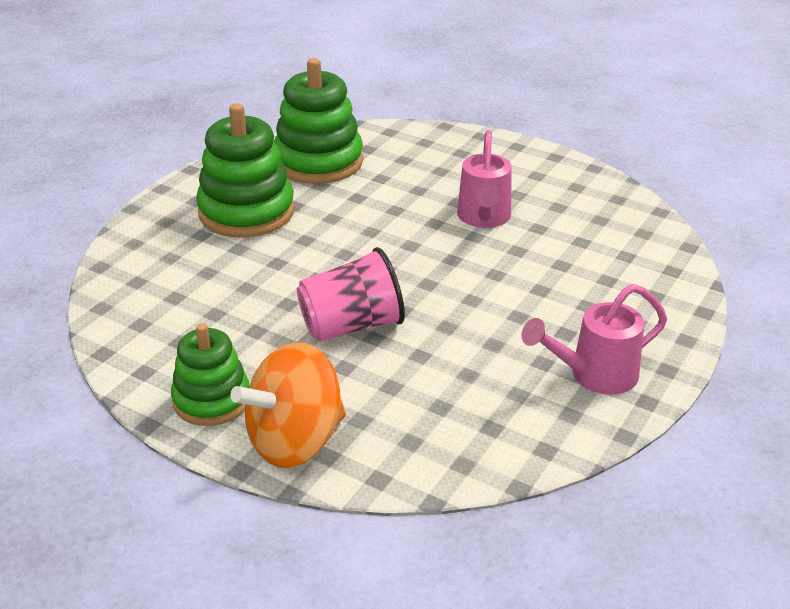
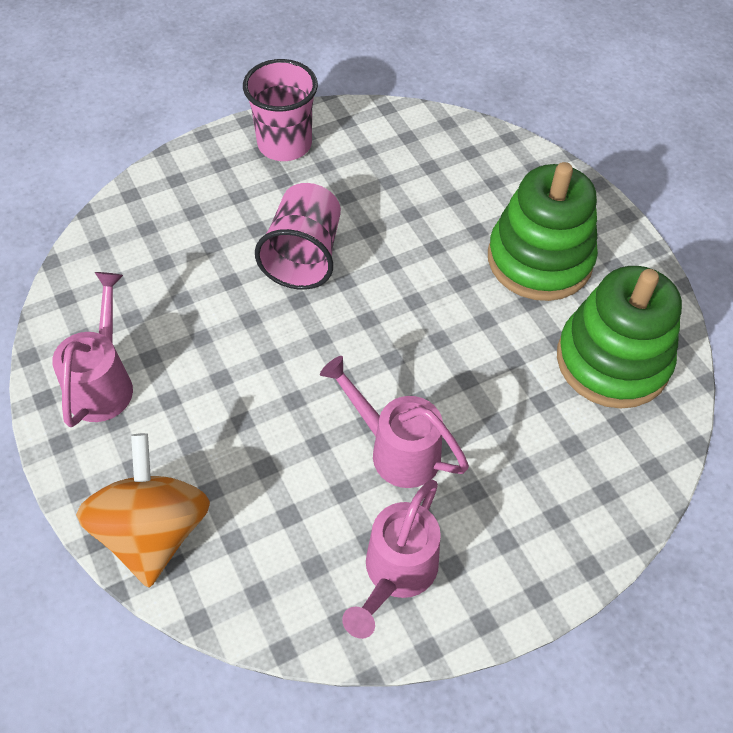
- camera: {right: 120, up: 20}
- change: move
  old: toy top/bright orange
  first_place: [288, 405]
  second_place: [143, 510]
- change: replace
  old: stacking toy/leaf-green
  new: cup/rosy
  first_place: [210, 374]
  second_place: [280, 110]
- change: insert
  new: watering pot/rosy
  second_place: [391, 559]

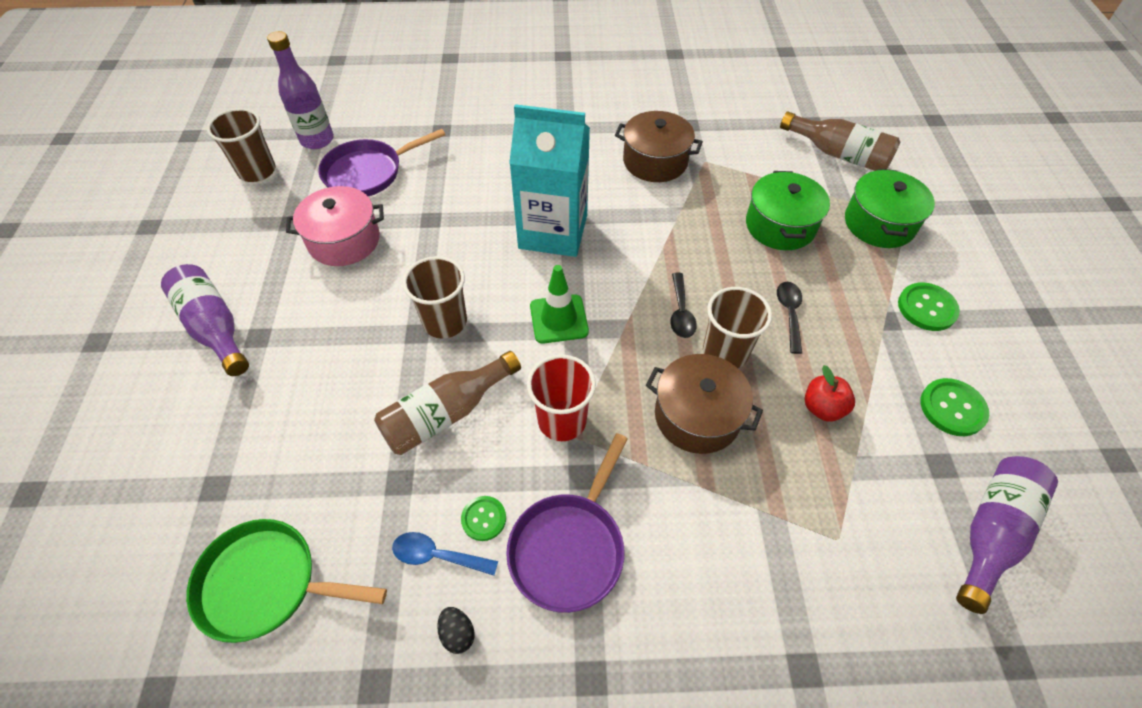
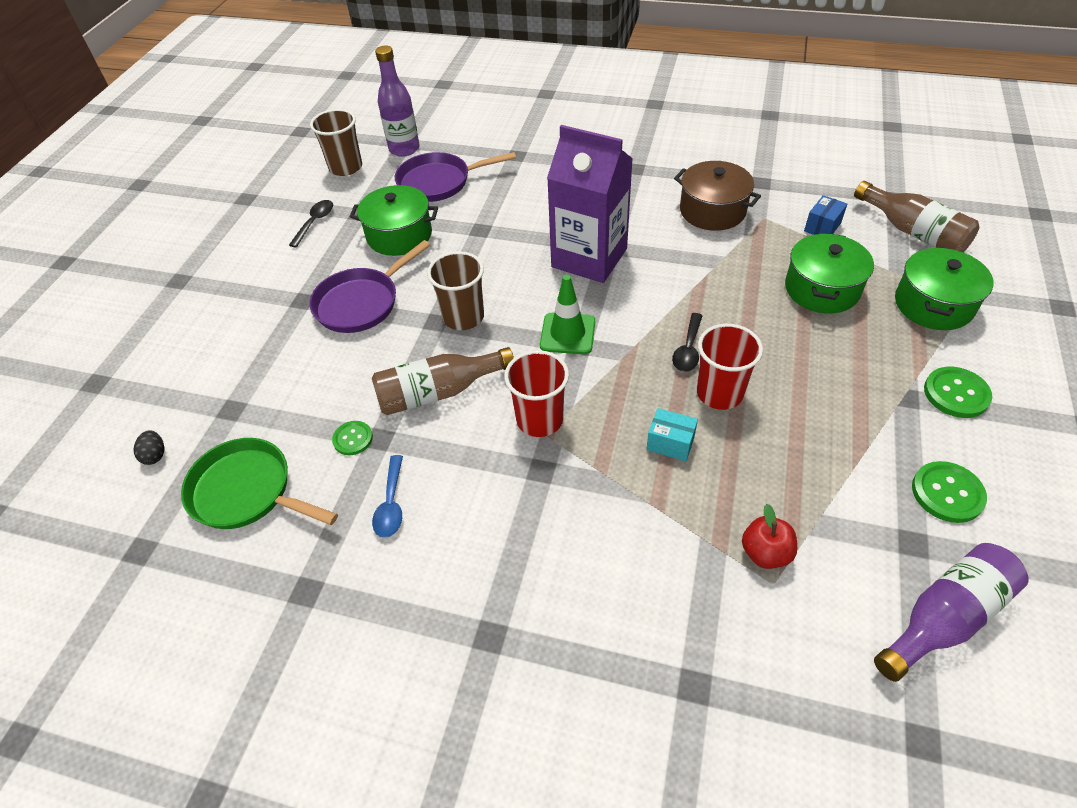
- camera: {right: 20, up: -5}
- change: move
  old: toy egg/ebony
  first_place: [456, 630]
  second_place: [149, 448]
- change: move
  old: tablespoon/ebony
  first_place: [789, 318]
  second_place: [311, 224]
- change: move
  old: skillet/purple
  first_place: [567, 523]
  second_place: [369, 286]
- change: move
  old: sewing button/leaf-green
  first_place: [483, 518]
  second_place: [352, 438]
- change: recolor
  old: pot/rosy
  new: pot/leaf-green
  first_place: [335, 226]
  second_place: [394, 220]
- change: rotate
  old: tablespoon/royal blue
  first_place: [445, 554]
  second_place: [387, 496]
  degrees: -120
- change: recolor
  old: milk carton/teal
  new: milk carton/purple
  first_place: [549, 180]
  second_place: [590, 204]
- change: replace
  old: pot/brown
  new: package/teal
  first_place: [704, 404]
  second_place: [672, 434]
- change: recolor
  old: cup/brown
  new: cup/red
  first_place: [737, 327]
  second_place: [730, 367]
- change: move
  old: toy apple/red
  first_place: [830, 393]
  second_place: [769, 536]
- change: insert
  new: package/royal blue
  second_place: [825, 215]
- change: delete
  old: flask/purple
  first_place: [205, 320]

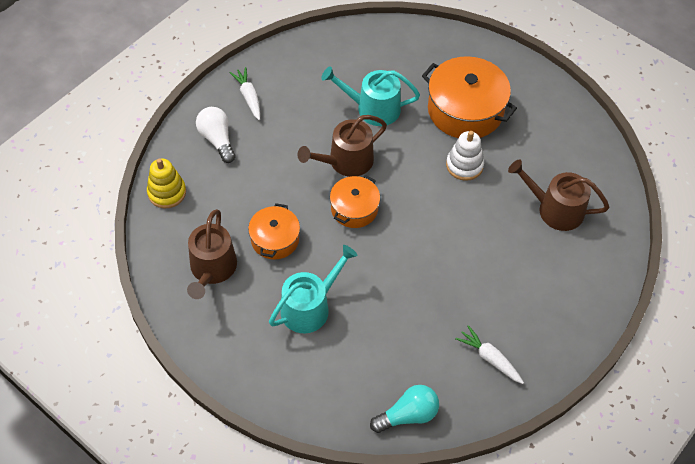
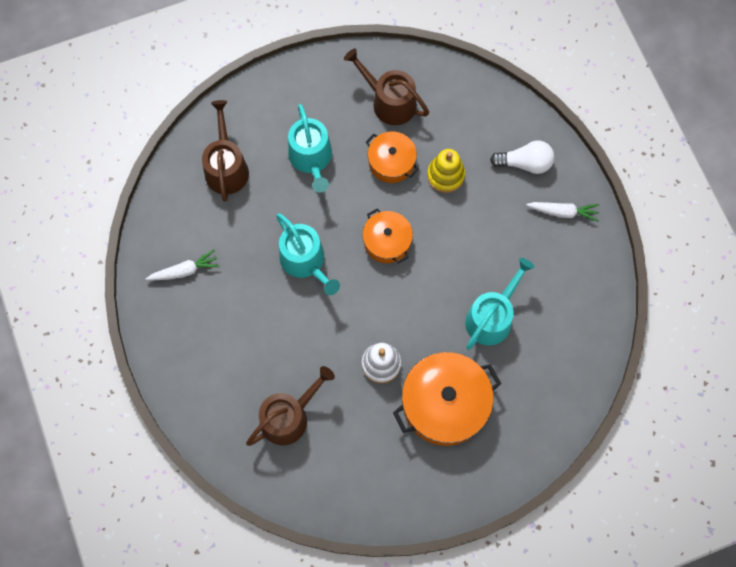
- camera: {right: 120, up: 15}
- change: move
  old: watering pot/brown
  first_place: [342, 146]
  second_place: [225, 151]
- change: insert
  new: watering pot/teal
  second_place: [308, 254]
- change: move
  old: stacking toy/yellow
  first_place: [166, 183]
  second_place: [446, 171]
- change: delete
  old: bulb/teal
  first_place: [404, 409]

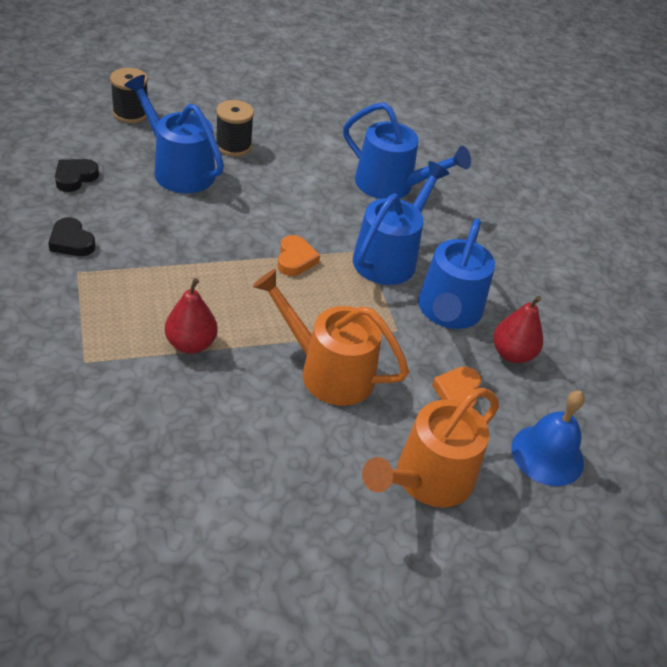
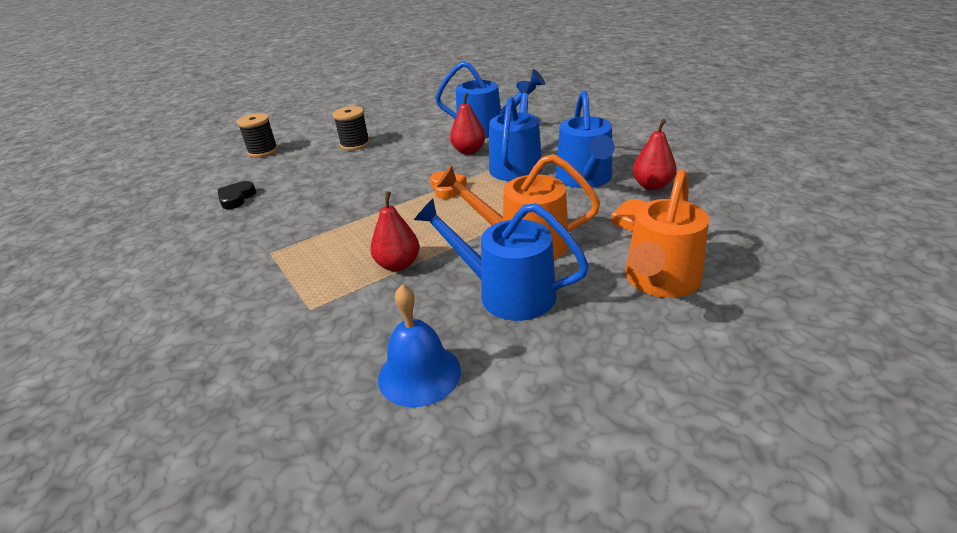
- camera: {right: -10, up: -10}
- change: move
  old: bell/royal blue
  first_place: [548, 438]
  second_place: [419, 346]
- change: move
  old: watering pot/royal blue
  first_place: [174, 134]
  second_place: [501, 259]
- change: insert
  new: pear fruit/red
  second_place: [468, 123]
- change: delete
  old: heart/ebony
  first_place: [72, 236]

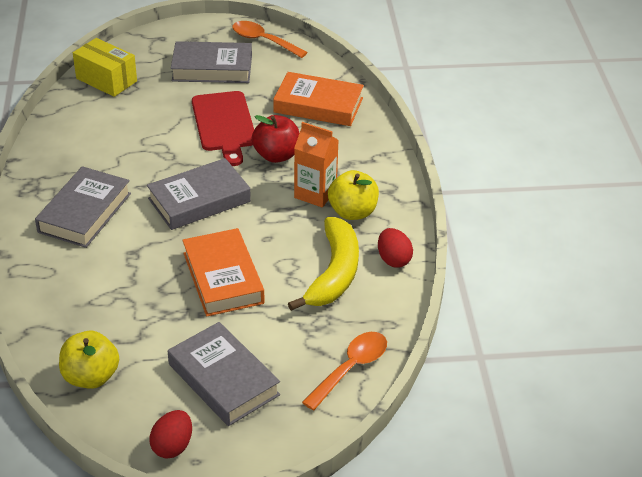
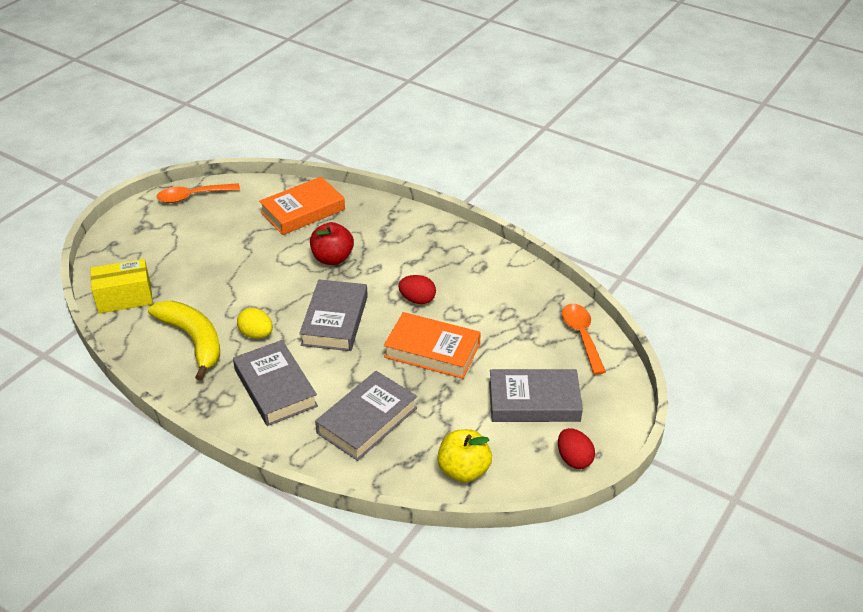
- camera: {right: -50, up: 0}
- change: move
  old: banana/yellow
  first_place: [323, 264]
  second_place: [184, 341]
- change: insert
  new: toy egg/yellow
  second_place: [255, 323]
- change: move
  old: book/gray
  first_place: [211, 62]
  second_place: [366, 416]
- change: move
  old: toy egg/red
  first_place: [395, 248]
  second_place: [417, 289]
- change: delete
  old: bread board/red
  first_place: [223, 128]
- change: delete
  old: milk carton/bright orange
  first_place: [316, 164]
- change: delete
  old: toy apple/yellow
  first_place: [353, 195]

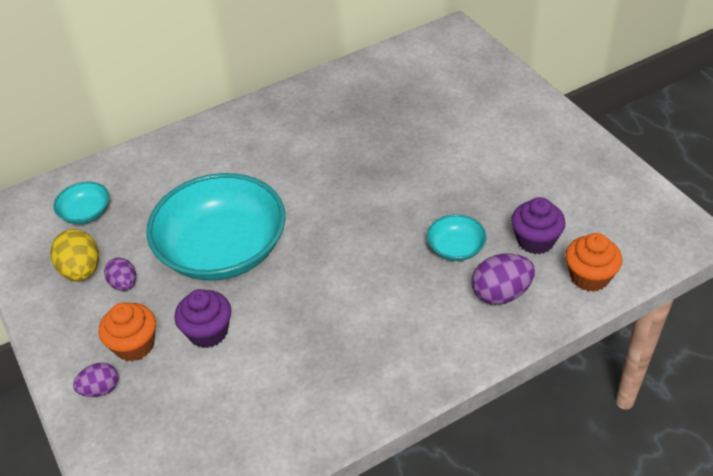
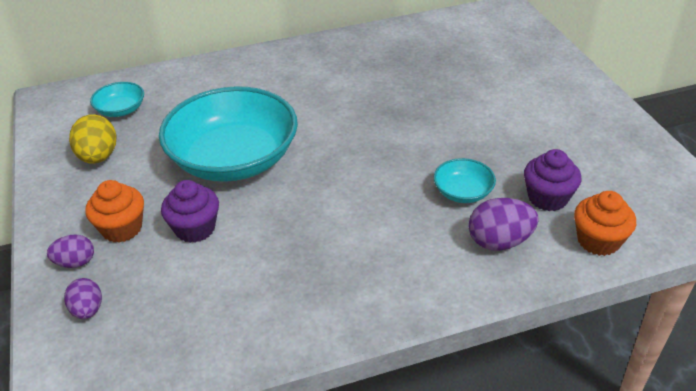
- camera: {right: 10, up: -5}
- change: move
  old: toy egg/purple
  first_place: [120, 274]
  second_place: [83, 298]

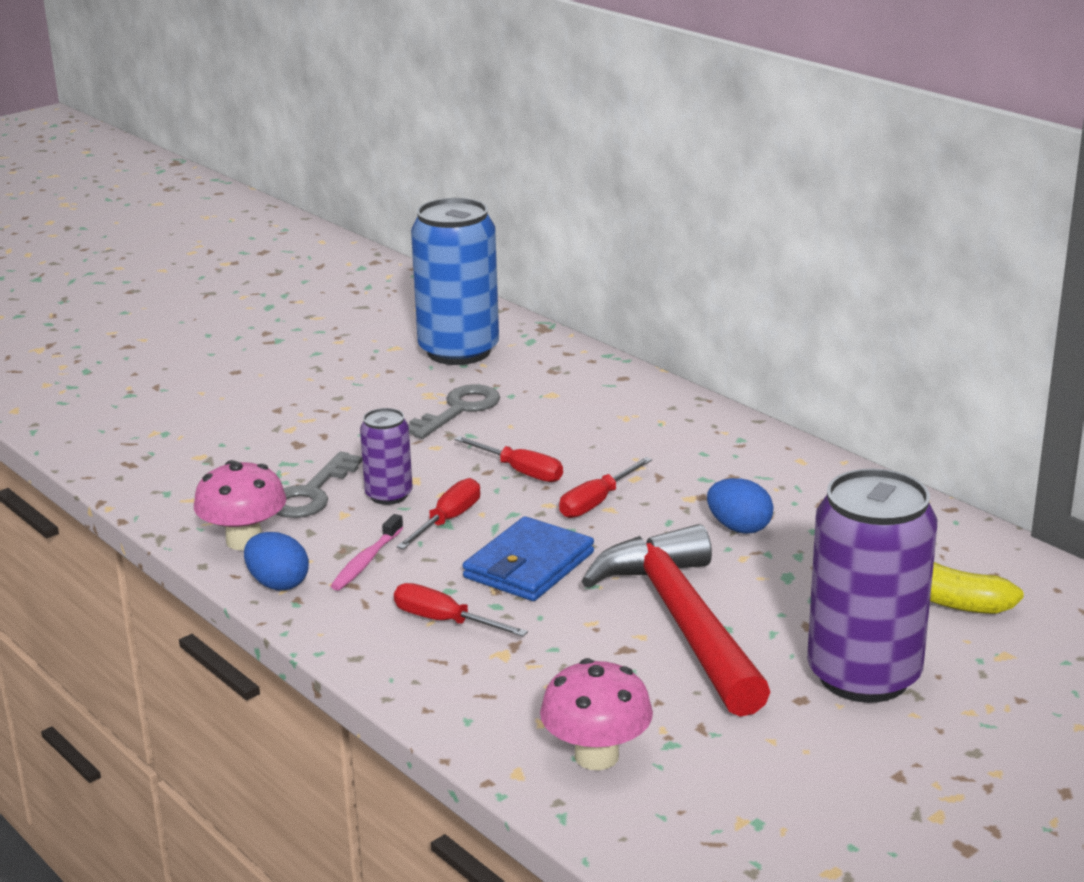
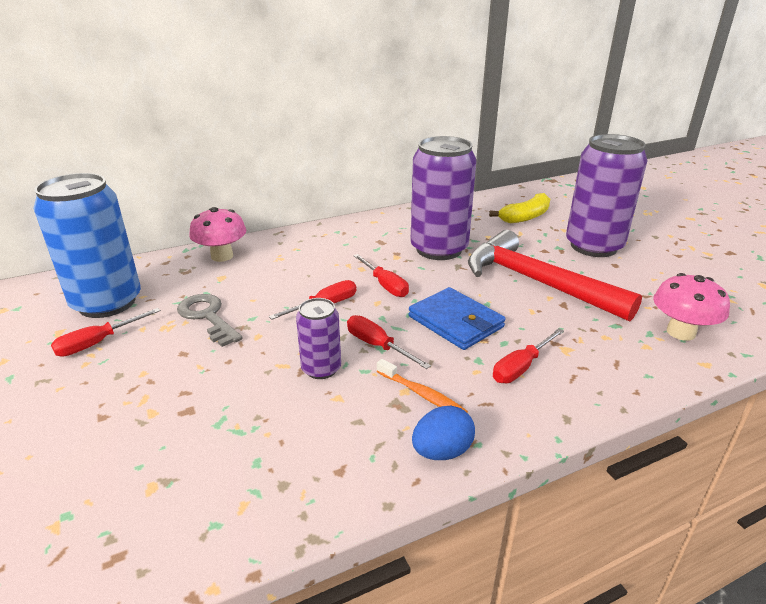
- camera: {right: -75, up: 5}
- change: insert
  new: screwdriver/red
  second_place: [106, 332]
- change: move
  old: fungus/rosy
  first_place: [240, 505]
  second_place: [217, 234]
- change: recolor
  old: tooth brush/rosy
  new: tooth brush/bright orange
  first_place: [367, 552]
  second_place: [422, 386]
- change: replace
  old: toy egg/royal blue
  new: can/purple
  first_place: [740, 506]
  second_place: [443, 198]
- change: rotate
  old: carpenter's hammer/red
  first_place: [676, 620]
  second_place: [555, 276]
  degrees: 45
- change: delete
  old: key/gray
  first_place: [319, 485]

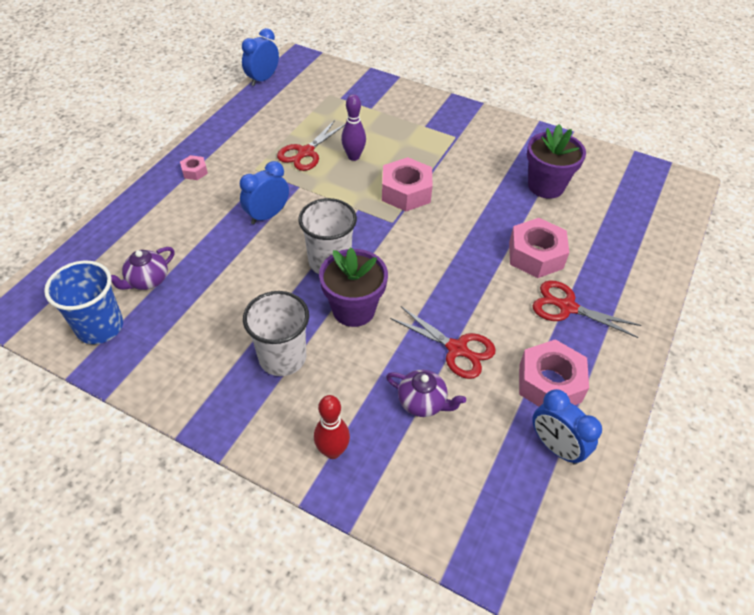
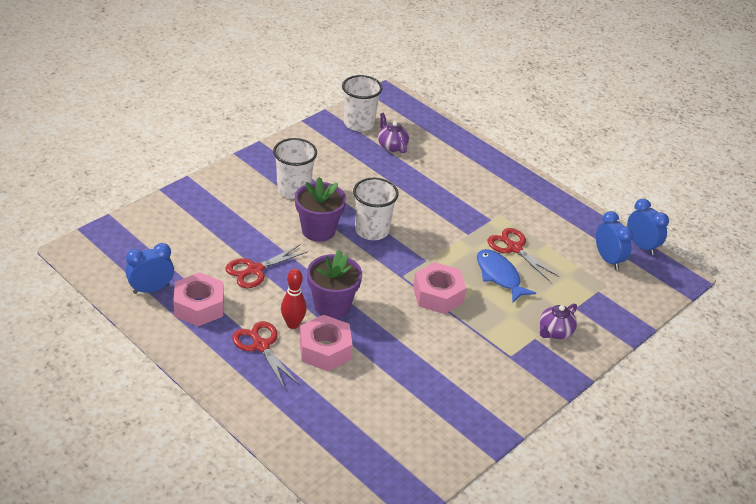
- camera: {right: 105, up: -10}
- change: rotate
  old: shears/red
  first_place: [587, 309]
  second_place: [265, 355]
  degrees: -75
- change: move
  old: tenpin/red
  first_place: [332, 427]
  second_place: [294, 299]
- change: move
  old: potted plant/purple
  first_place: [556, 161]
  second_place: [334, 284]
- change: recolor
  old: cup/royal blue
  new: cup/white
  first_place: [83, 302]
  second_place: [362, 103]
- change: replace
  old: tenpin/purple
  new: fish figure/royal blue
  first_place: [353, 127]
  second_place: [506, 275]
- change: move
  old: china teapot/purple
  first_place: [426, 393]
  second_place: [558, 321]
- change: move
  old: bedside clock/royal blue
  first_place: [264, 192]
  second_place: [614, 240]
- change: delete
  old: hex nut/rosy
  first_place: [194, 167]

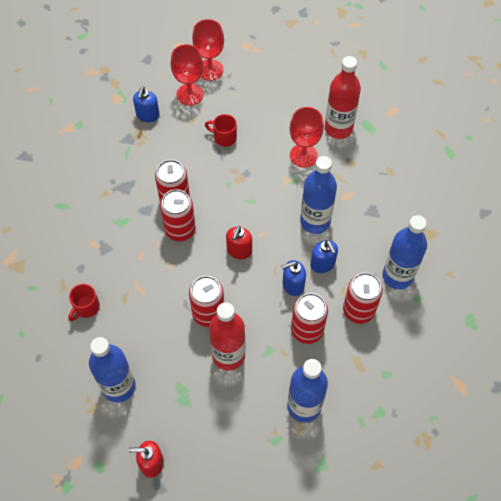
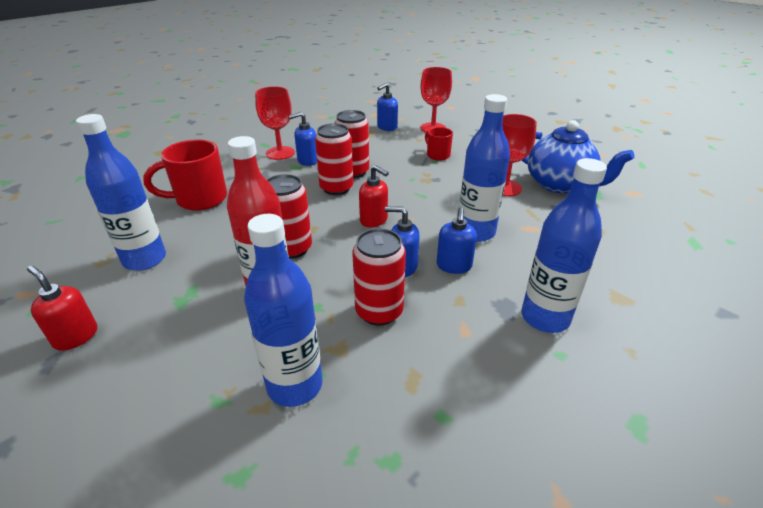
- camera: {right: 35, up: -25}
- change: resize
  old: mug/red
  first_place: [84, 302]
  second_place: [185, 175]
  factor: 1.79
- change: move
  old: wine glass/red
  first_place: [208, 50]
  second_place: [275, 123]
- change: insert
  new: pump bottle/royal blue
  second_place: [303, 139]
- change: rotate
  old: pump bottle/red
  first_place: [239, 242]
  second_place: [374, 196]
  degrees: -105
- change: replace
  old: flask/red
  new: china teapot/royal blue
  first_place: [343, 97]
  second_place: [578, 156]
- change: delete
  old: can/red
  first_place: [363, 298]

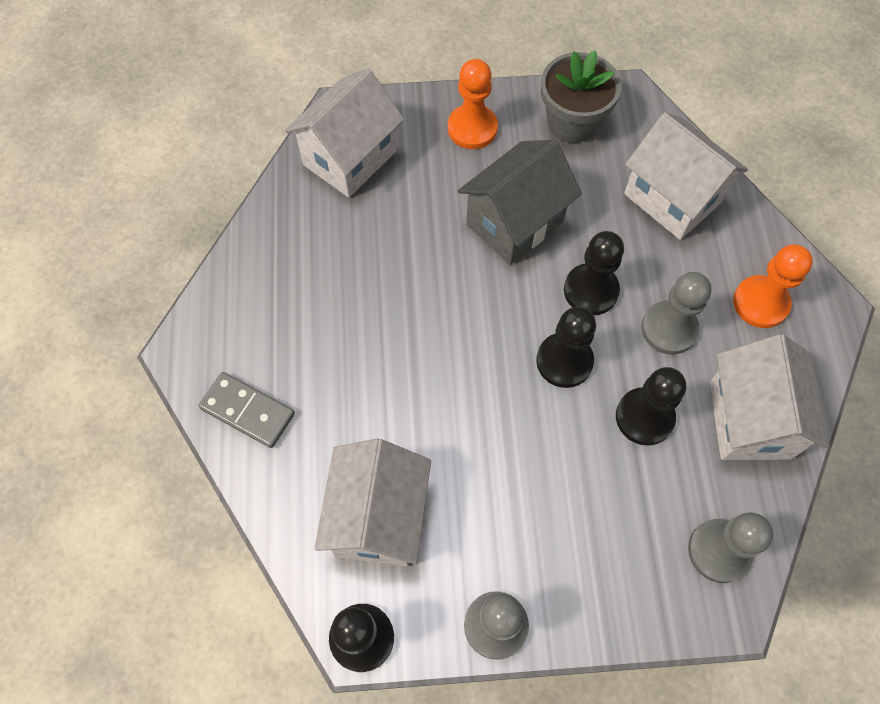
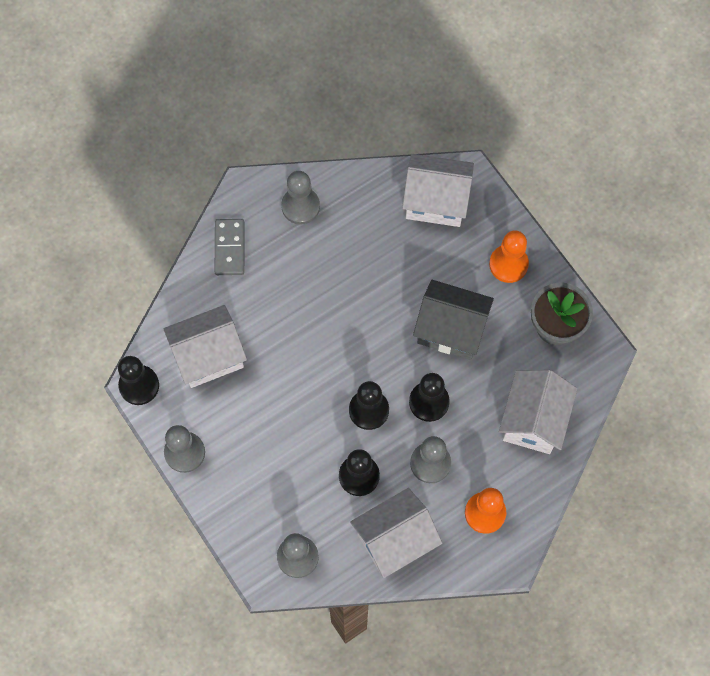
- camera: {right: 60, up: 5}
- change: insert
  new: pawn/gray
  second_place: [300, 198]

